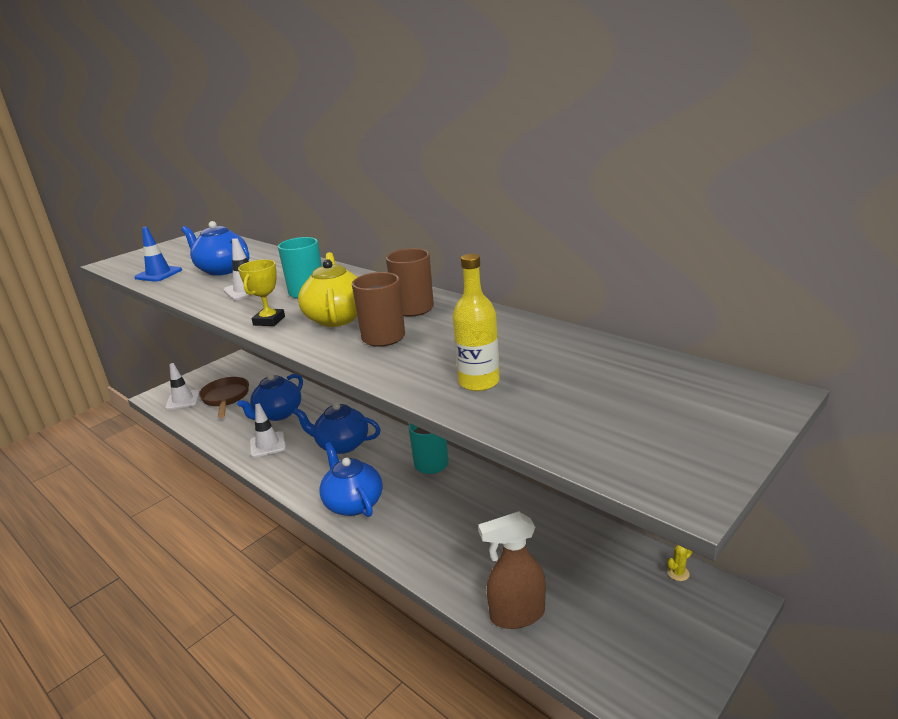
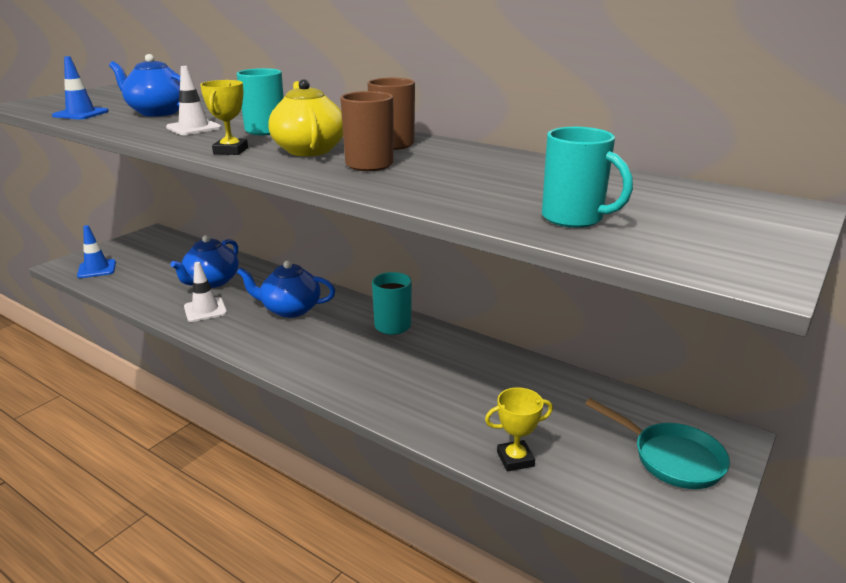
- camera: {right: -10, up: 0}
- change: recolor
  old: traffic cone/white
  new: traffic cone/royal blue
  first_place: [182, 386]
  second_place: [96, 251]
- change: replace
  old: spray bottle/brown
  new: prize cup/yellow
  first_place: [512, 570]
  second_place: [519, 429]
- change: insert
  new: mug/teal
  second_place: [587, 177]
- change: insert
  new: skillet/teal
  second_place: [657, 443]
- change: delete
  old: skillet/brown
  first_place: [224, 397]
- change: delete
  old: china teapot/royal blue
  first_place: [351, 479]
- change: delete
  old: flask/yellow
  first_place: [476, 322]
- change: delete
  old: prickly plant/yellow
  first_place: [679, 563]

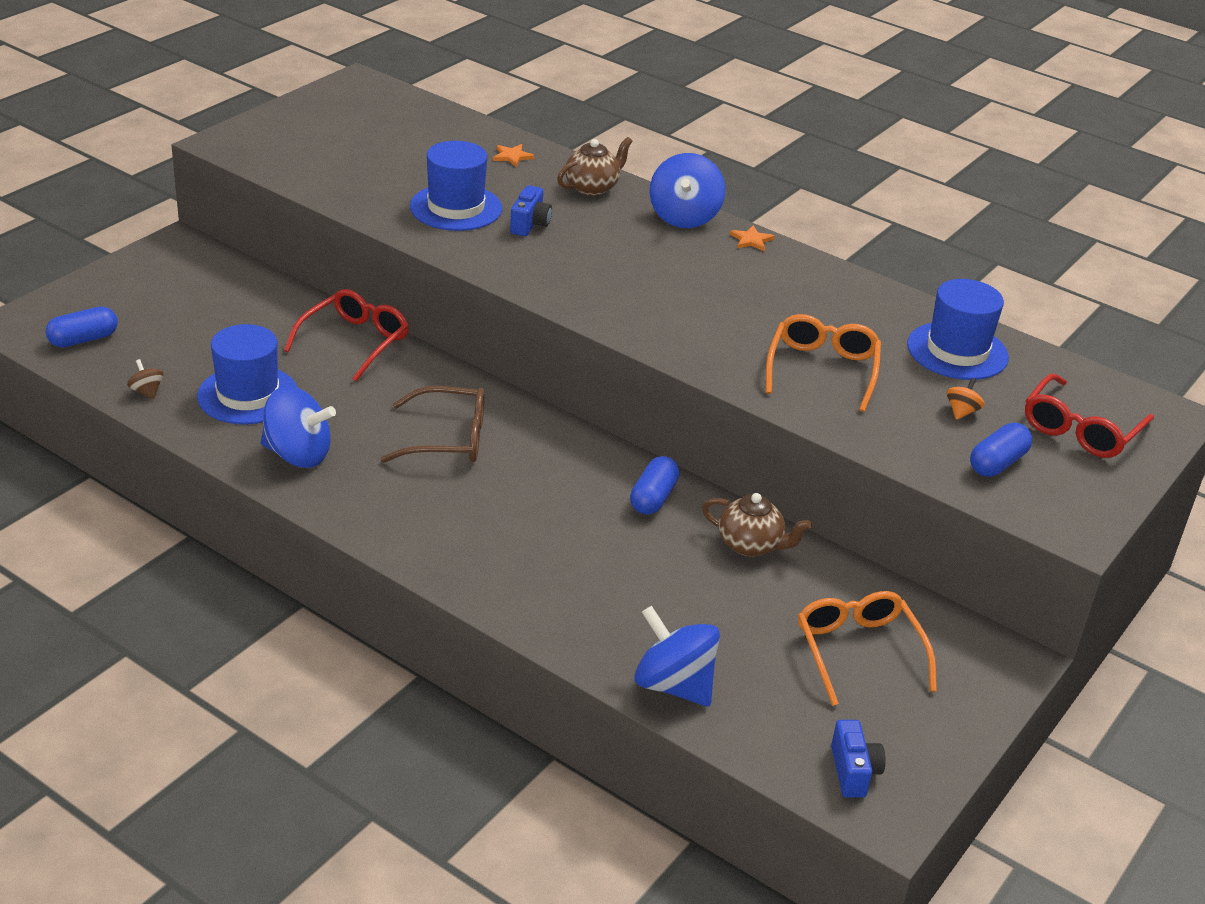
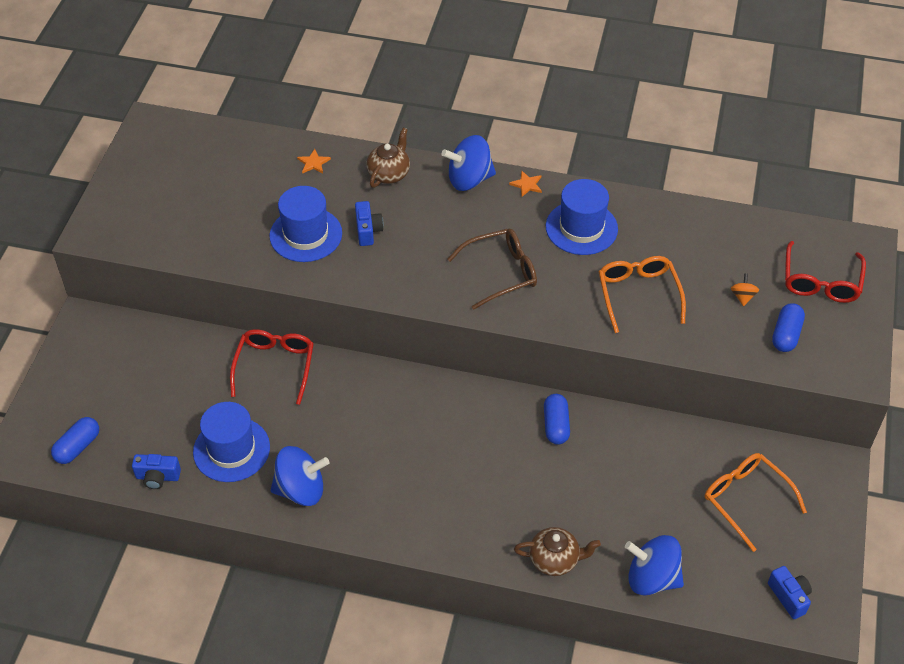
- camera: {right: -20, up: 15}
- change: replace
  old: toy top/brown
  new: camera/royal blue
  first_place: [145, 379]
  second_place: [156, 471]
- change: rotate
  old: toy top/royal blue
  first_place: [687, 190]
  second_place: [469, 163]
  degrees: 90
- change: move
  old: spectacles/brown
  first_place: [433, 424]
  second_place: [492, 269]
- change: move
  old: china teapot/brown
  first_place: [757, 525]
  second_place: [557, 551]
- change: move
  old: top hat/royal blue
  first_place: [958, 329]
  second_place: [582, 217]

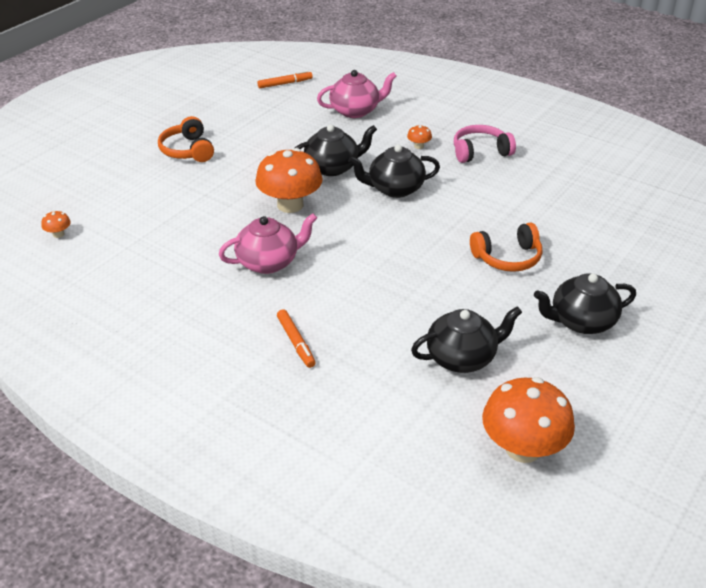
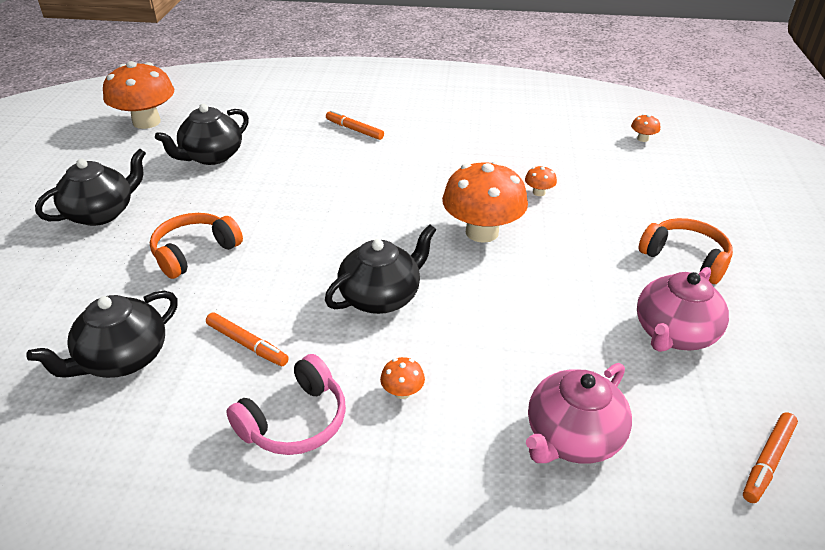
- camera: {right: 150, up: 0}
- change: move
  old: china teapot/ebony
  first_place: [336, 150]
  second_place: [102, 334]
- change: insert
  new: marker/bright orange
  second_place: [247, 339]
- change: insert
  new: fungus/bright orange
  second_place: [541, 181]
- change: move
  old: china teapot/rosy
  first_place: [268, 243]
  second_place: [683, 309]

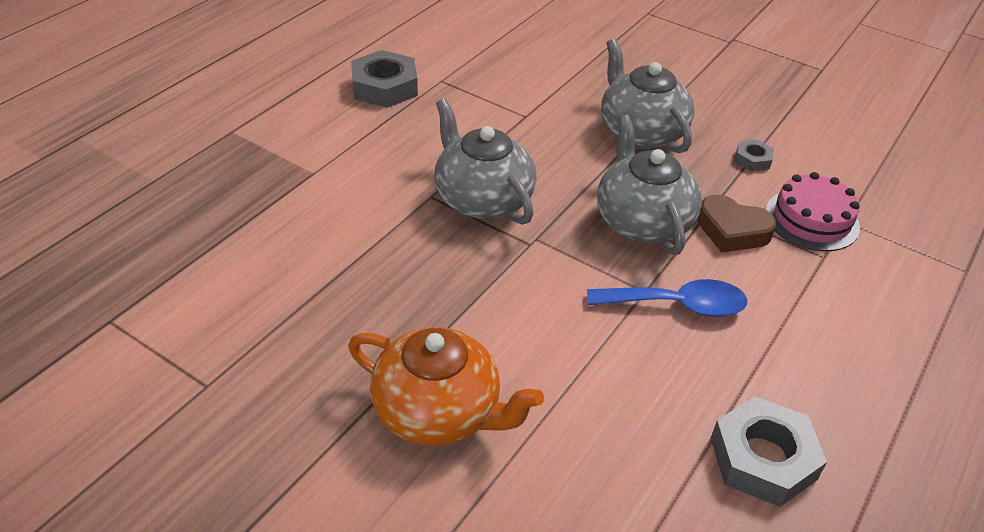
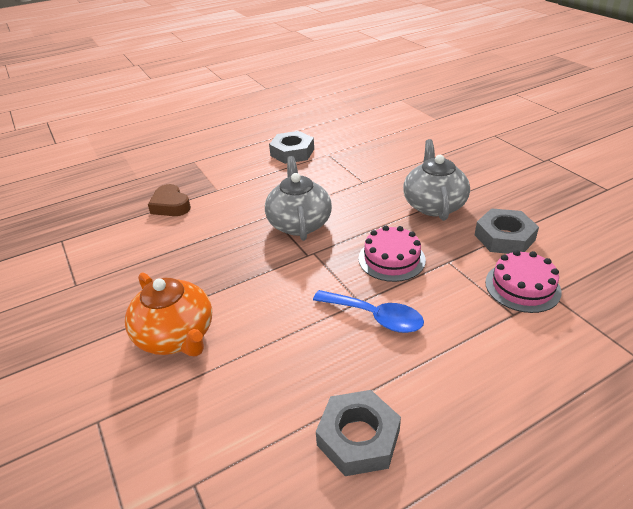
- camera: {right: 30, up: -5}
- change: move
  old: heart/brown
  first_place: [736, 224]
  second_place: [169, 200]
- change: replace
  old: china teapot/gray
  new: gateau/rosy
  first_place: [649, 184]
  second_place: [392, 254]
- change: resize
  old: hex nut/gray
  first_place: [754, 155]
  second_place: [507, 231]
  factor: 1.95

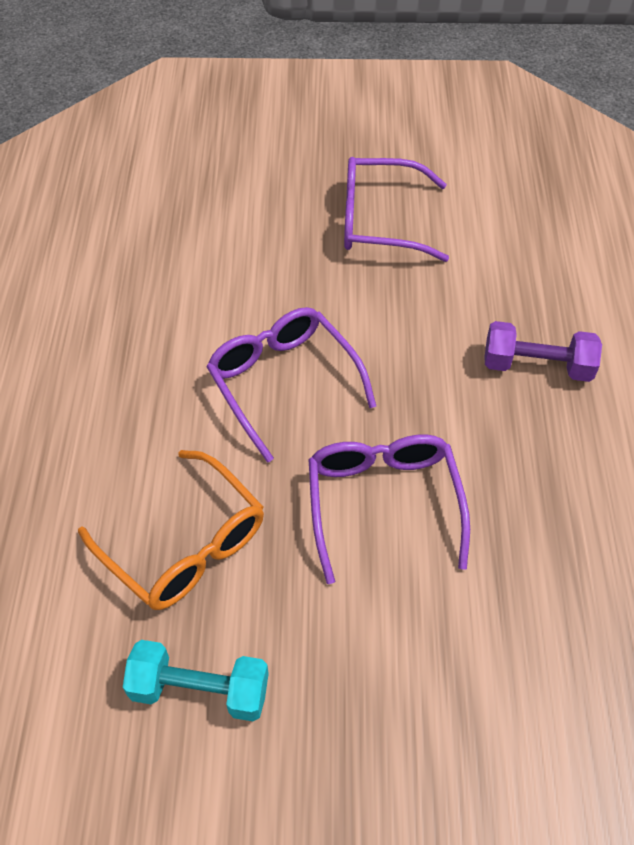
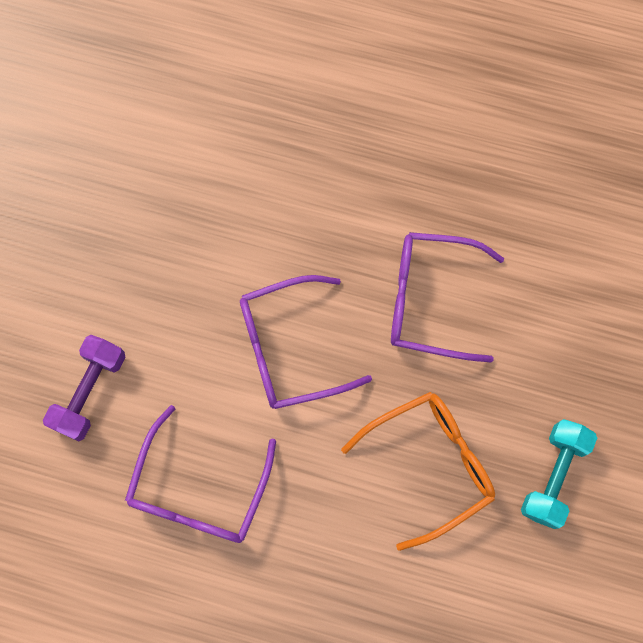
- camera: {right: -75, up: 20}
- change: move
  old: dumbbell/purple
  first_place: [543, 351]
  second_place: [84, 388]
- change: move
  old: spectacles/purple
  first_place: [396, 209]
  second_place: [200, 474]

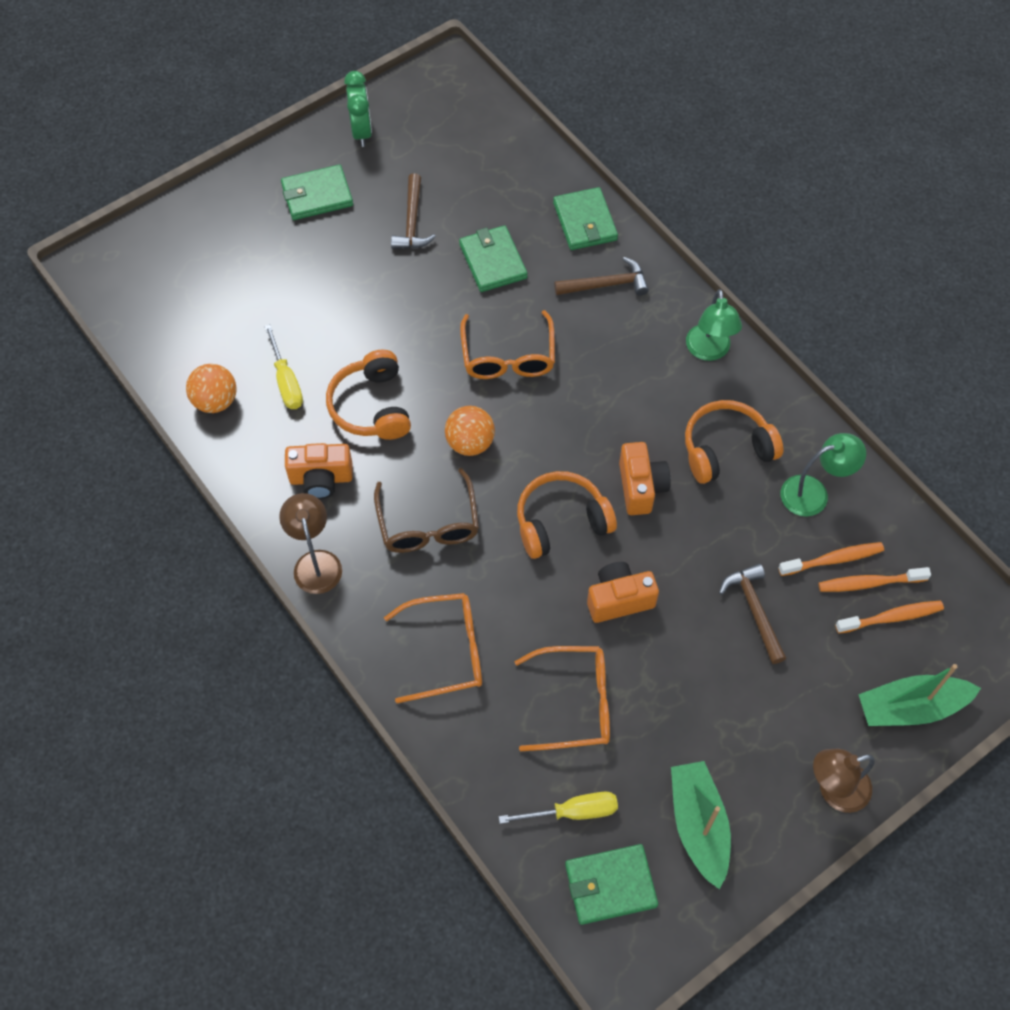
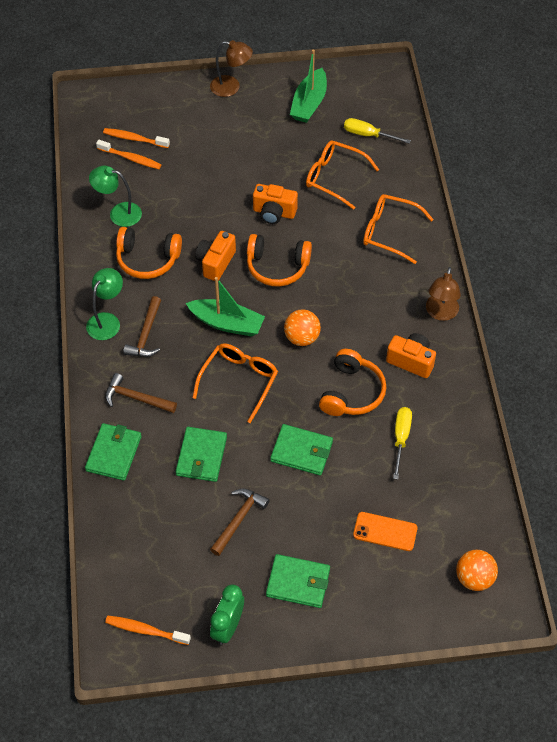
- camera: {right: -150, up: -5}
- change: move
  old: tooth brush/bright orange
  first_place: [831, 559]
  second_place: [148, 630]
- change: move
  old: carpenter's hammer/brown
  first_place: [752, 614]
  second_place: [142, 326]
- change: move
  old: toy boat/leaf-green
  first_place: [919, 695]
  second_place: [225, 307]
- change: move
  old: card wallet/leaf-green
  first_place: [611, 884]
  second_place: [301, 450]
- change: insert
  new: phone/bright orange
  second_place: [385, 531]
- change: move
  old: ball/bright orange
  first_place: [211, 388]
  second_place: [477, 570]
- change: delete
  old: spectacles/brown
  first_place: [426, 510]

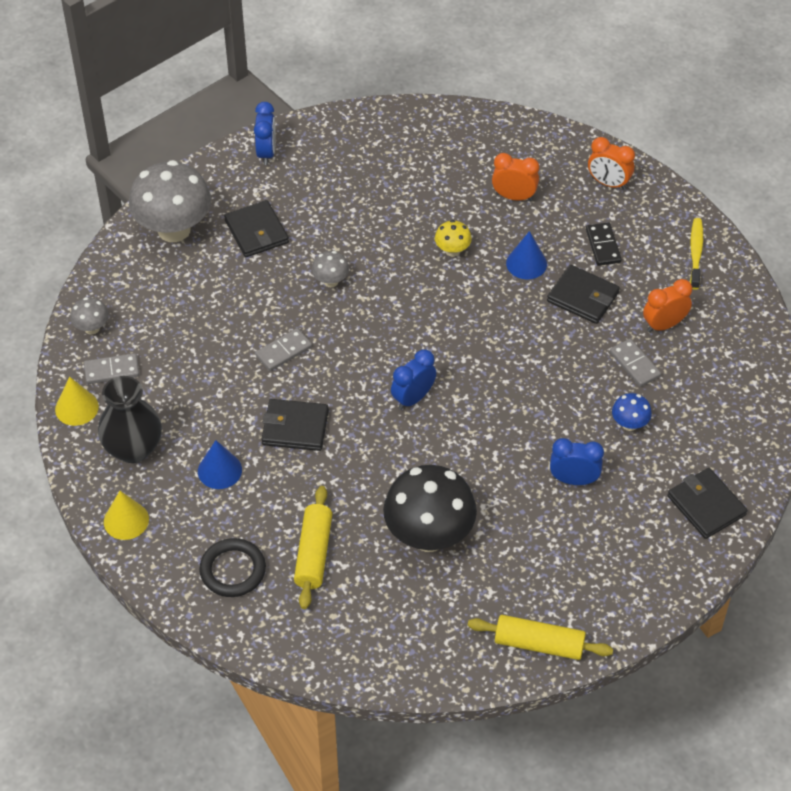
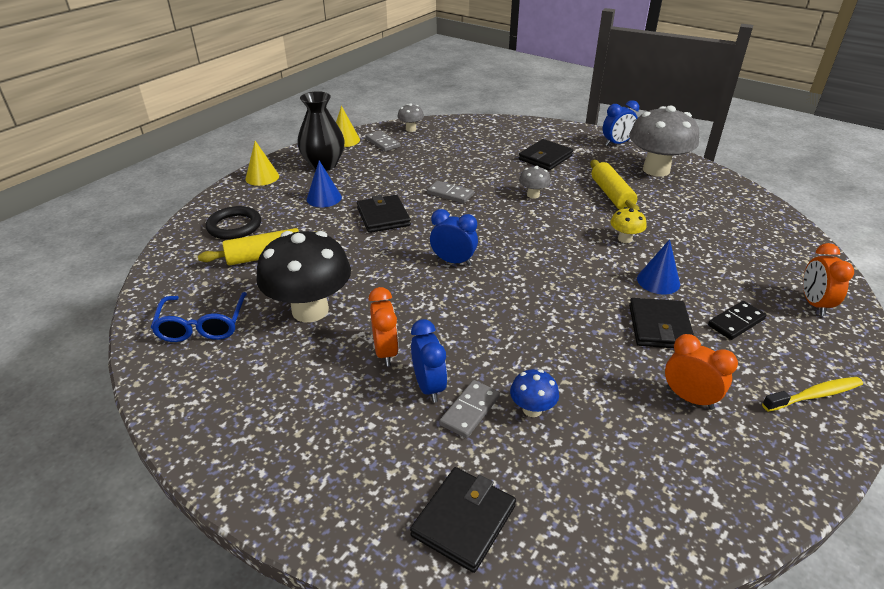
- camera: {right: 65, up: -15}
- change: insert
  new: spectacles/royal blue
  second_place: [199, 317]
- change: move
  old: bedside clock/bright orange
  first_place: [515, 177]
  second_place: [384, 326]
- change: move
  old: domino tile/gray
  first_place: [635, 363]
  second_place: [469, 409]
- change: move
  old: rolling pin/yellow
  first_place: [540, 637]
  second_place: [615, 185]
- change: move
  old: fungus/gray
  first_place: [170, 201]
  second_place: [664, 141]

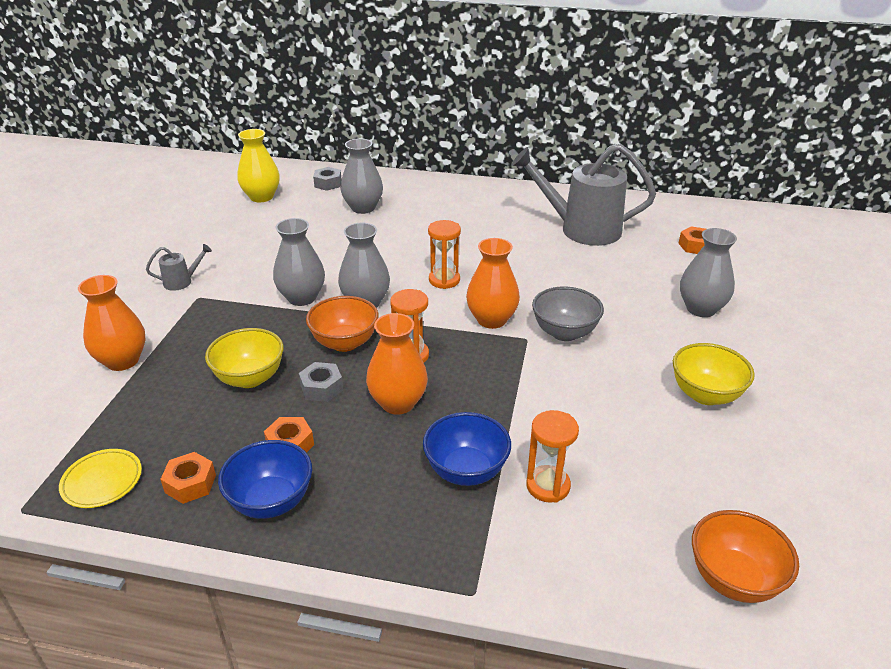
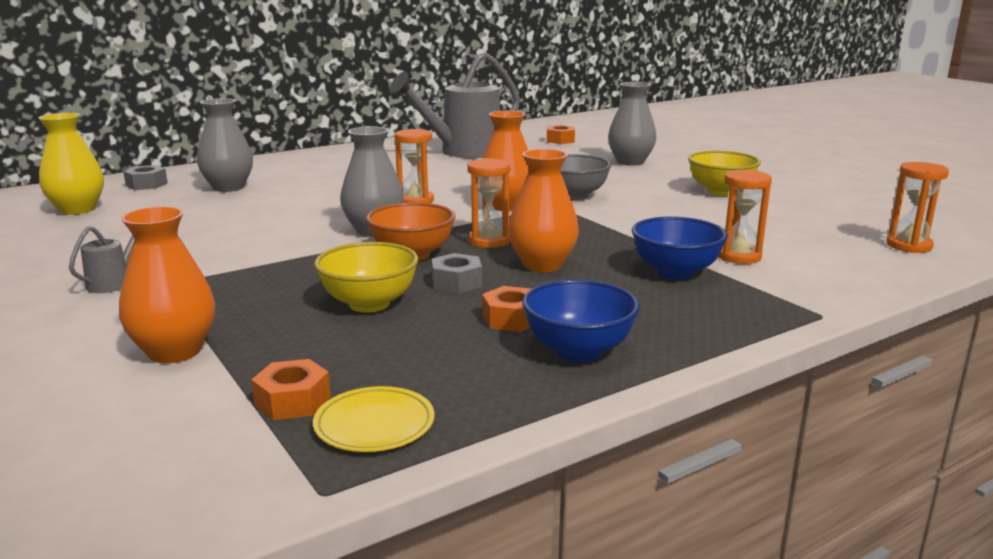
- camera: {right: -45, up: -15}
- change: move
  old: hex nut/bright orange
  first_place: [188, 478]
  second_place: [291, 389]
- change: replace
  old: deep dish/bright orange
  new: hourglass/bright orange
  first_place: [745, 556]
  second_place: [917, 207]
- change: delete
  old: vase/gray
  first_place: [299, 262]

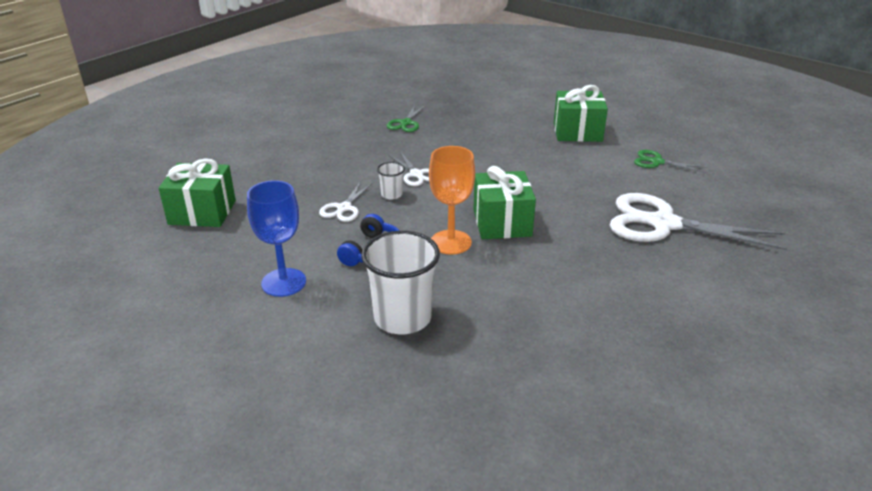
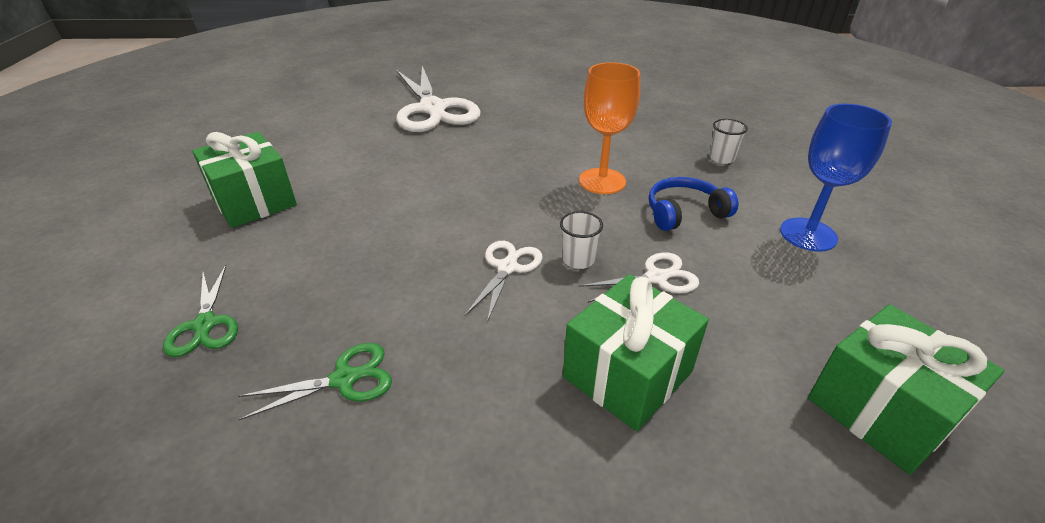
- camera: {right: -130, up: 5}
- change: move
  old: shears/leaf-green
  first_place: [671, 161]
  second_place: [200, 311]
- change: move
  old: wrapped gift/leaf-green
  first_place: [504, 202]
  second_place: [636, 352]
- change: resize
  old: cup/white
  first_place: [400, 282]
  second_place: [728, 141]
  factor: 0.47

